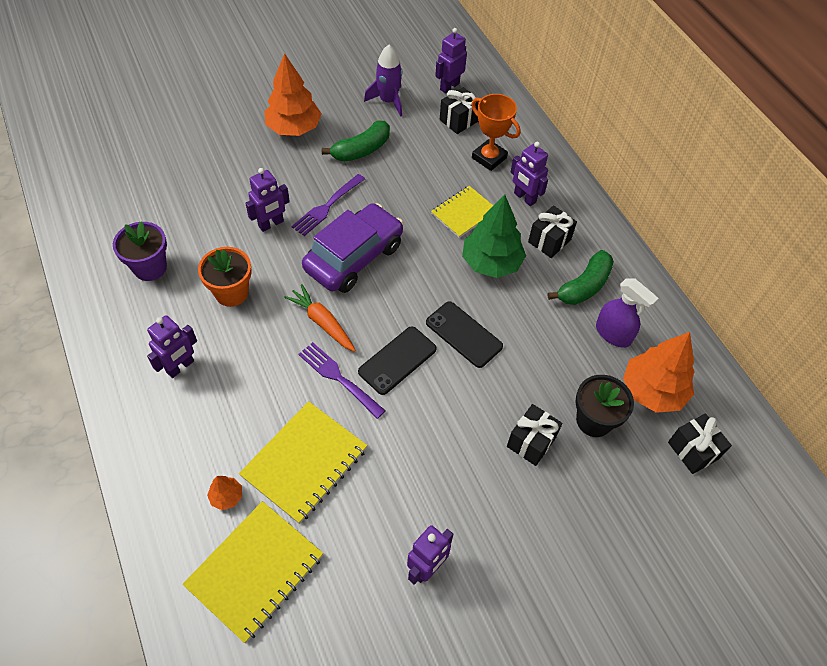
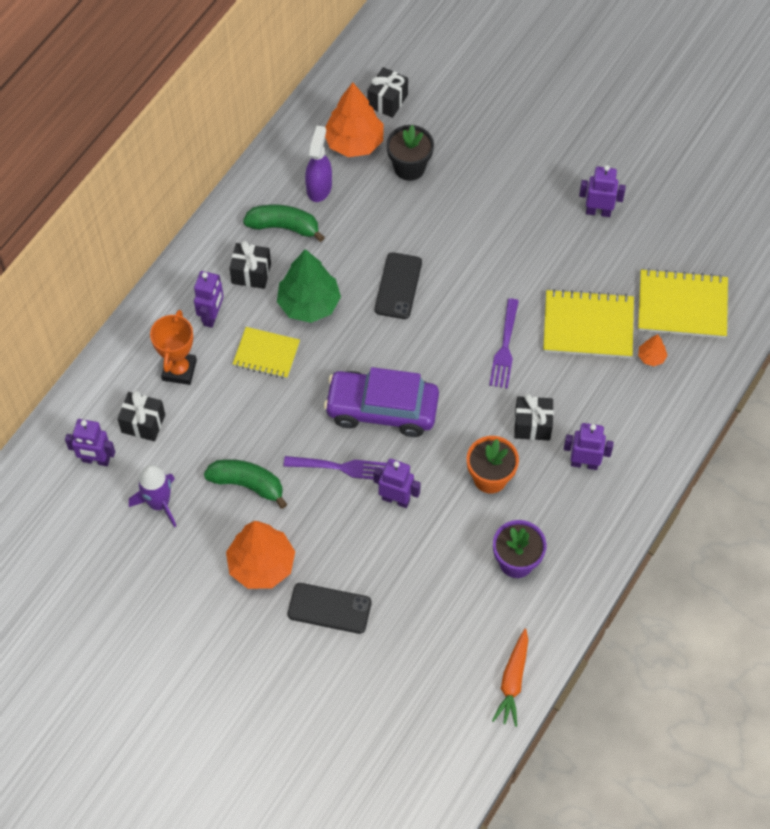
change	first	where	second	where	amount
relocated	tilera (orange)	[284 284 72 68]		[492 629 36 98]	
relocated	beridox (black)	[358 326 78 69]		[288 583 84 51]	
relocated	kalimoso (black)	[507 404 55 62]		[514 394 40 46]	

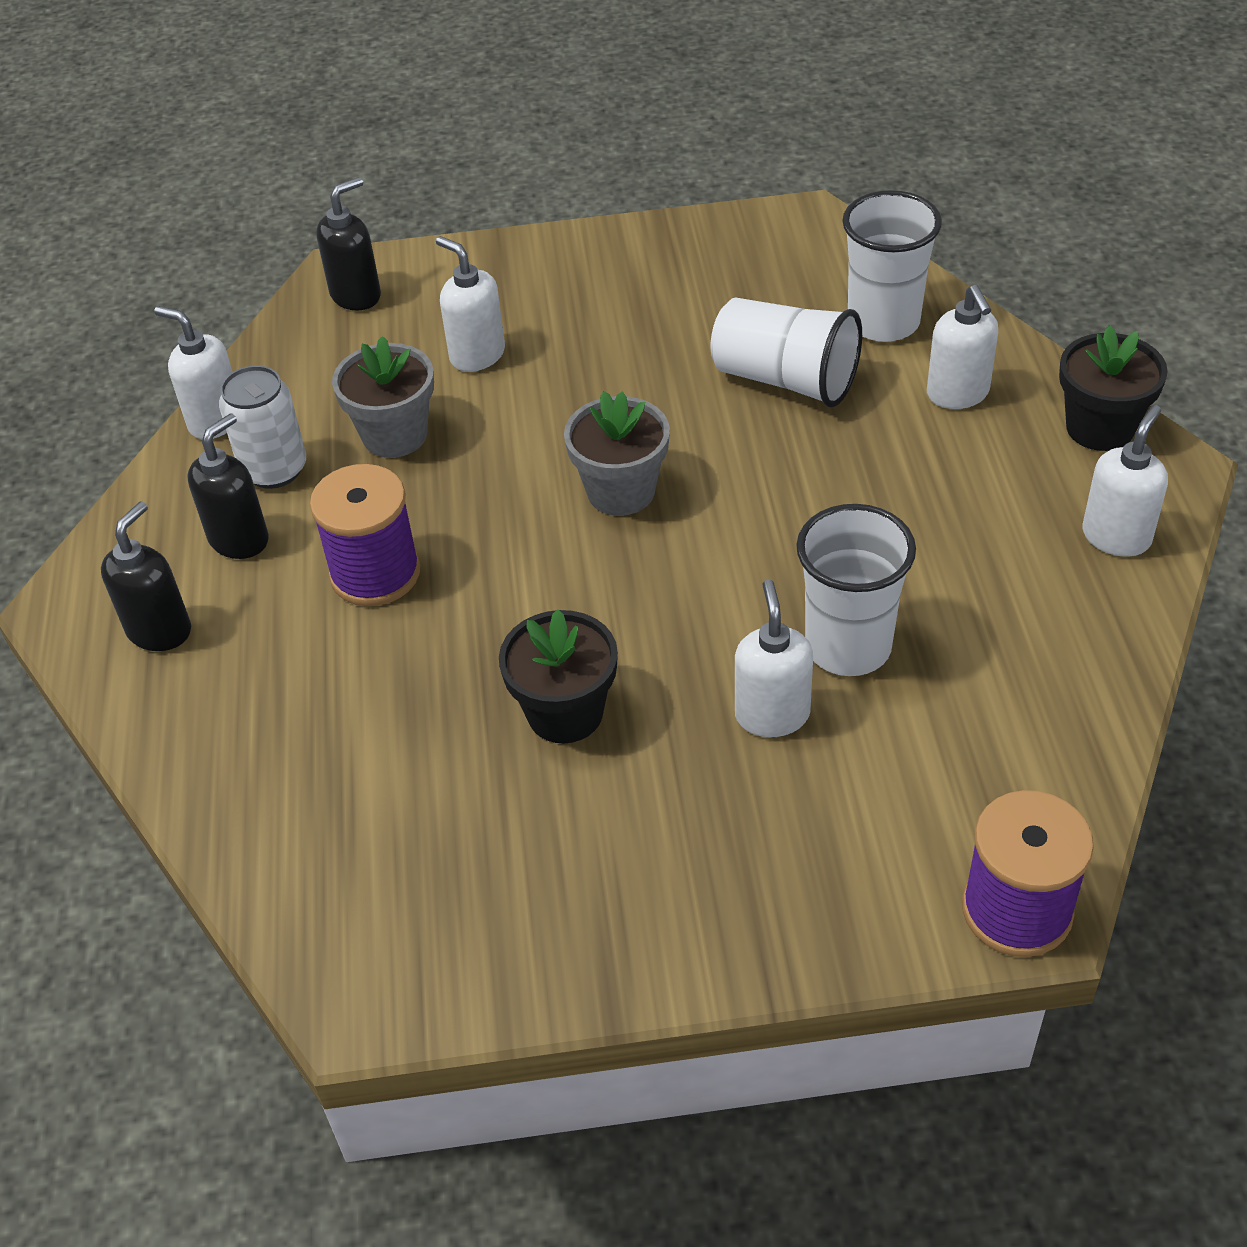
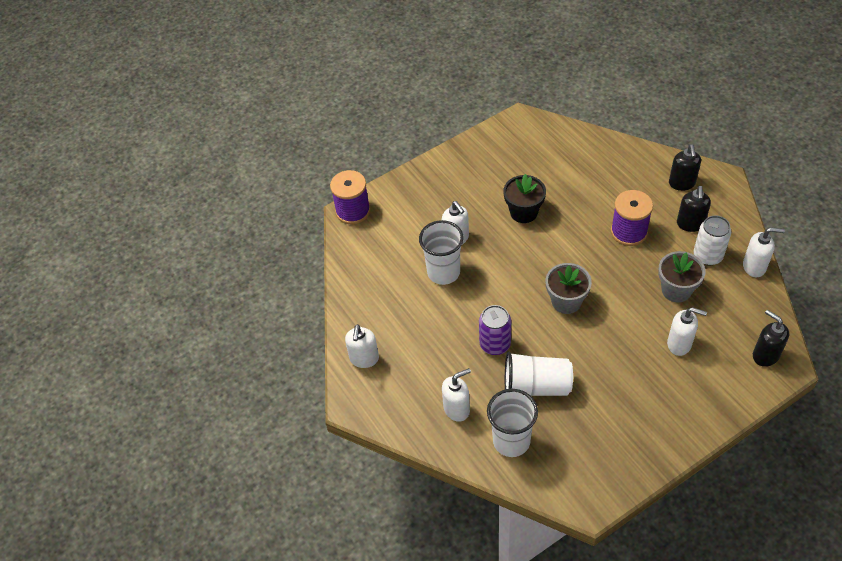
change	first	where	second	where	amount
missing	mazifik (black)	[1059 325 109 126]			
appeared			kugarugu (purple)	[479 305 32 50]	
spun	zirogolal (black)	[316 177 65 133]		[753 310 36 57]	120 degrees clockwise
spun	zirogolal (white)	[927 285 71 124]		[442 368 29 54]	105 degrees clockwise

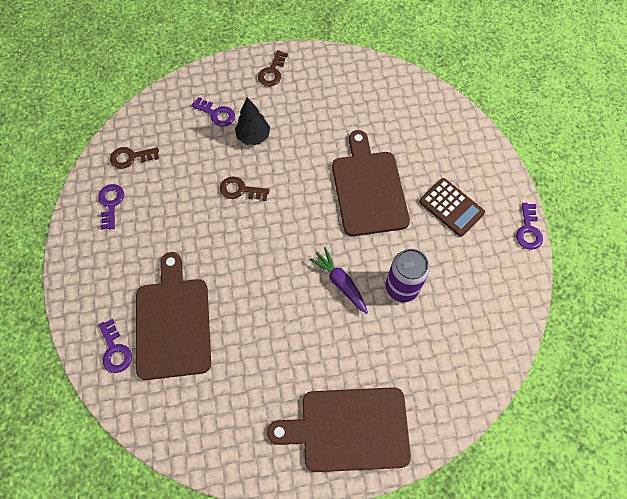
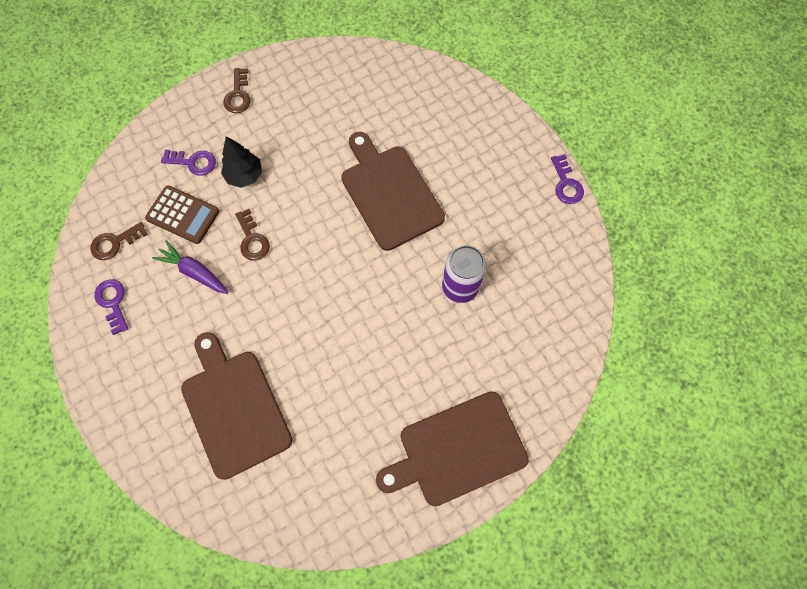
change	first	where	second	where	amount
missing	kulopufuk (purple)	[99 319 33 54]			
relocated	tilera (purple)	[309 247 59 67]		[152 240 76 54]	
relocated	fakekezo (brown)	[419 178 66 59]		[145 185 74 59]	
spun	kulopufuk (brown)	[220 176 50 25]		[235 209 35 52]	105 degrees counterclockwise

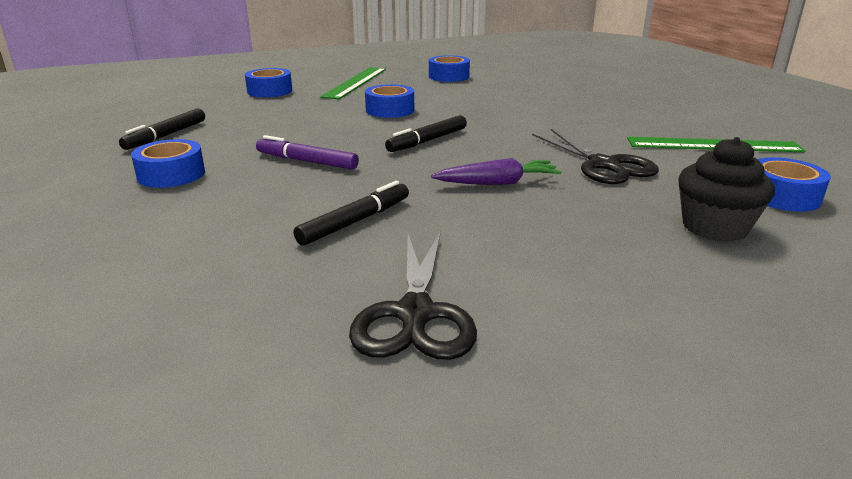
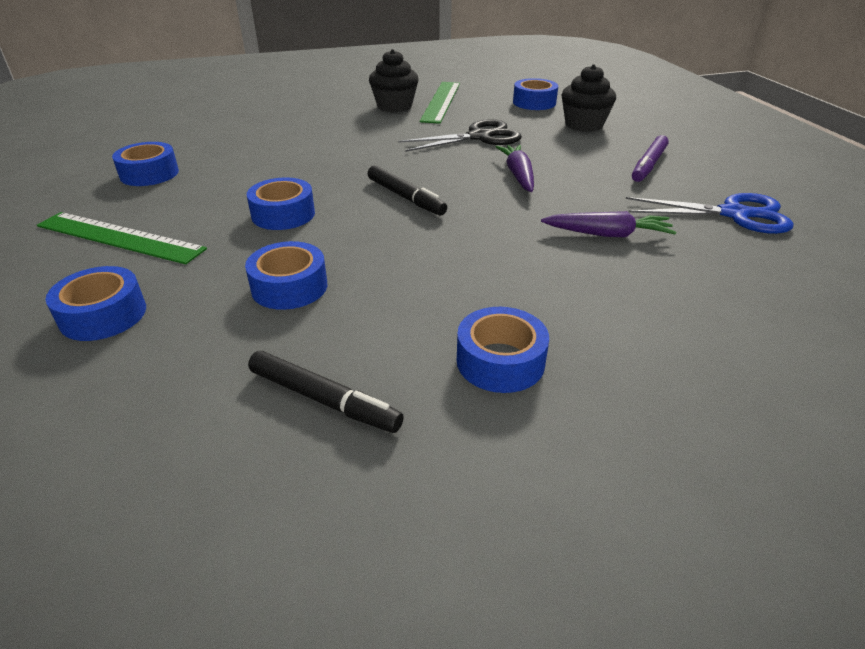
change	first	where	second	where	amount
appeared			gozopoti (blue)	[245 241 82 69]	
appeared			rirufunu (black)	[369 49 50 63]	
relocated	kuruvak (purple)	[256 135 103 35]		[632 135 37 47]	
exchanged	kuruvak (black)	[294 181 115 65]	tilera (purple)	[541 211 135 26]	
colour	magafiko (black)	[349 231 128 129]	magafiko (blue)	[626 193 168 41]	

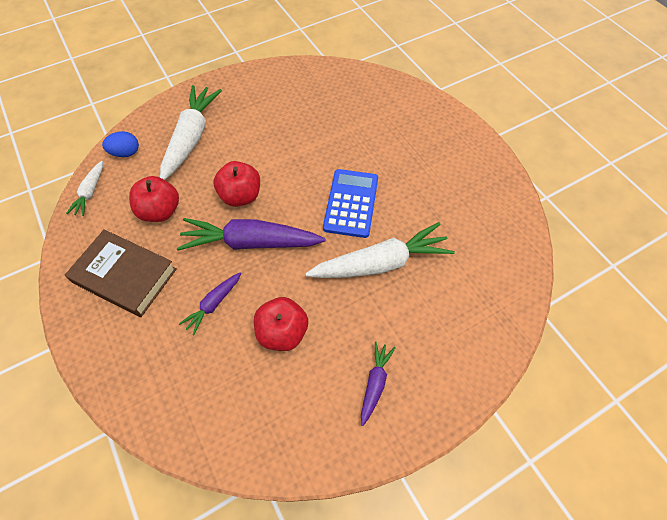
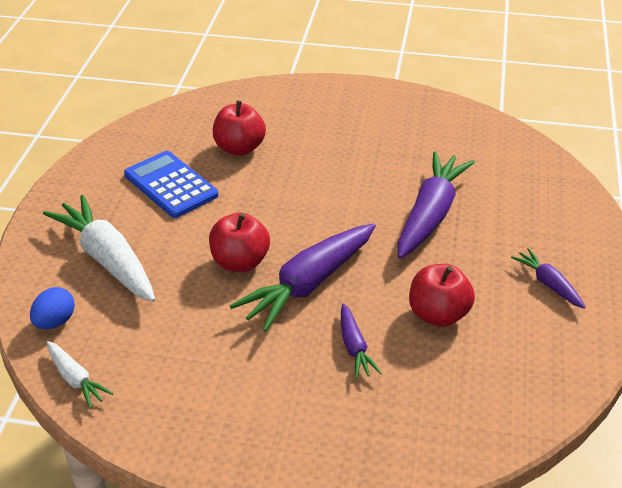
change	first	where	second	where	amount
missing	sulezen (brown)	[65 229 112 88]			
relocated	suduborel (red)	[129 176 50 46]		[213 101 53 55]	
relocated	fakekezo (blue)	[323 169 55 69]		[124 151 95 67]	
colour	tilera (white)	[305 222 150 56]	tilera (purple)	[398 151 77 108]	

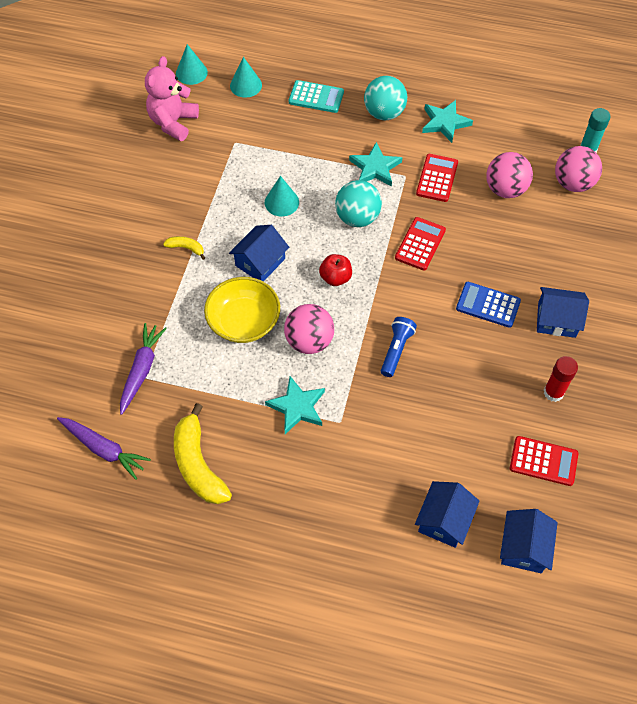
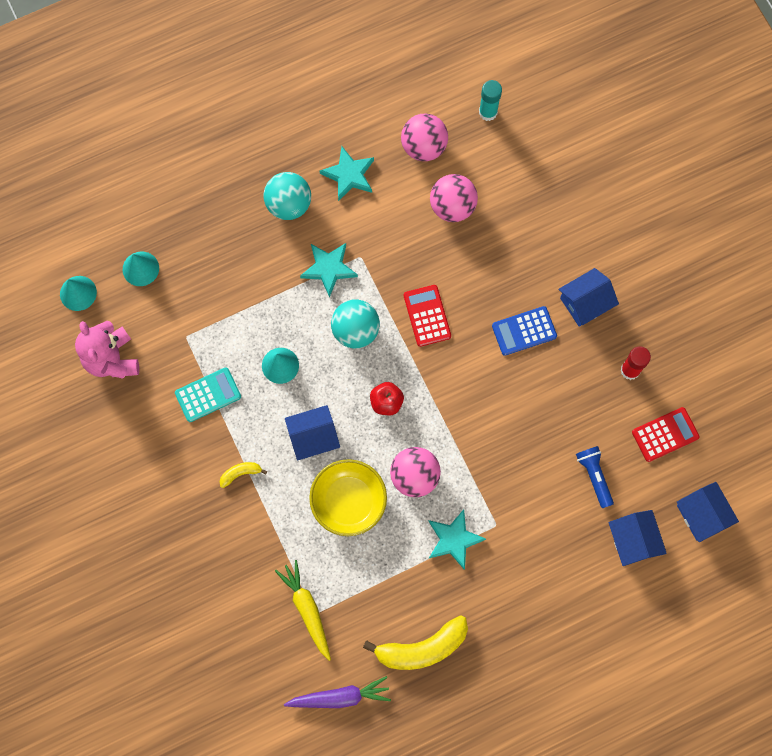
change	first	where	second	where	amount
missing	fakekezo (red)	[416 154 42 48]			
relocated	fakekezo (turquoise)	[289 80 55 33]		[175 367 66 55]	
relocated	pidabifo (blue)	[381 317 36 60]		[576 446 38 62]	
relocated	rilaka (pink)	[555 146 47 46]		[401 114 47 47]	
colour	tilera (purple)	[120 323 47 92]	tilera (yellow)	[275 560 56 101]	
spun	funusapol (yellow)	[174 403 58 101]		[363 615 105 55]	45 degrees counterclockwise
spun	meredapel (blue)	[229 225 60 57]		[285 405 55 56]	75 degrees clockwise

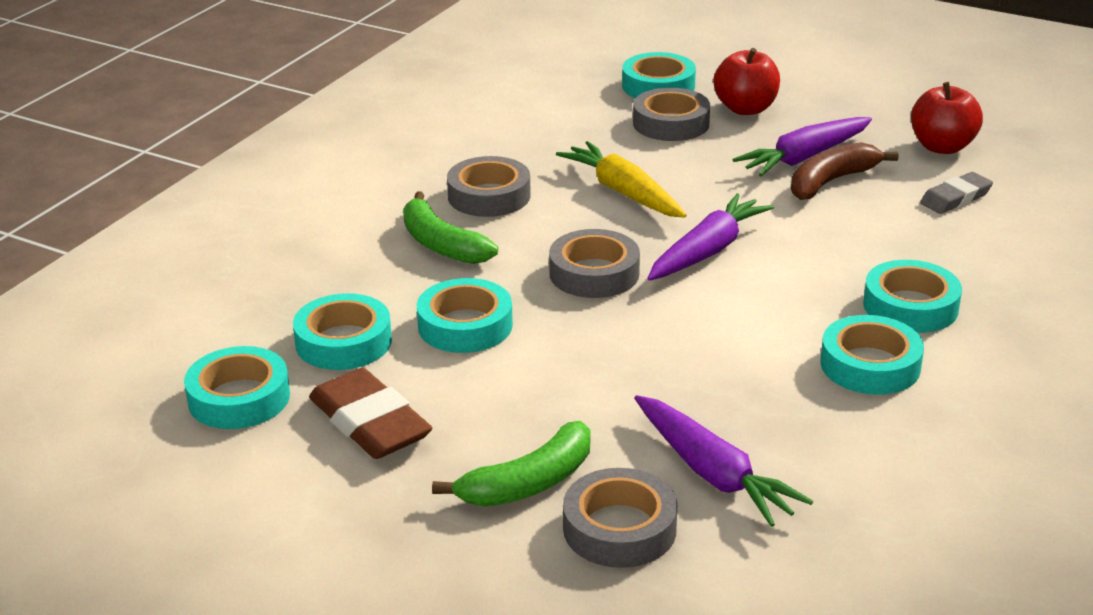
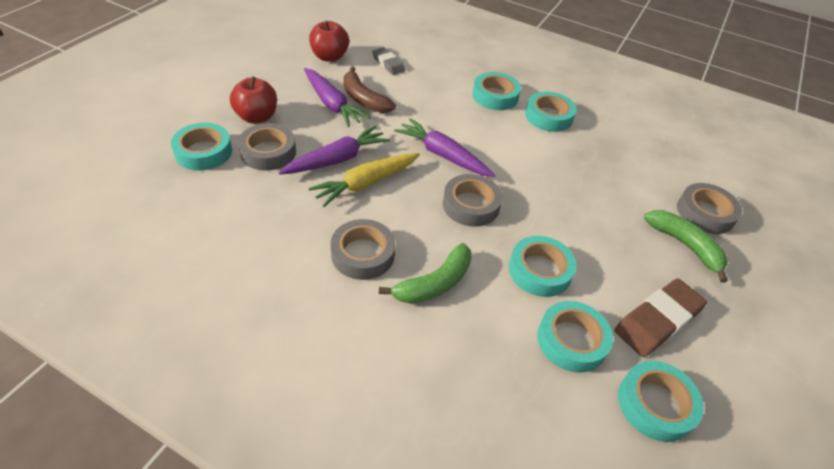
change	first	where	second	where	amount
relocated	tilera (purple)	[634 395 179 132]		[278 126 112 49]	

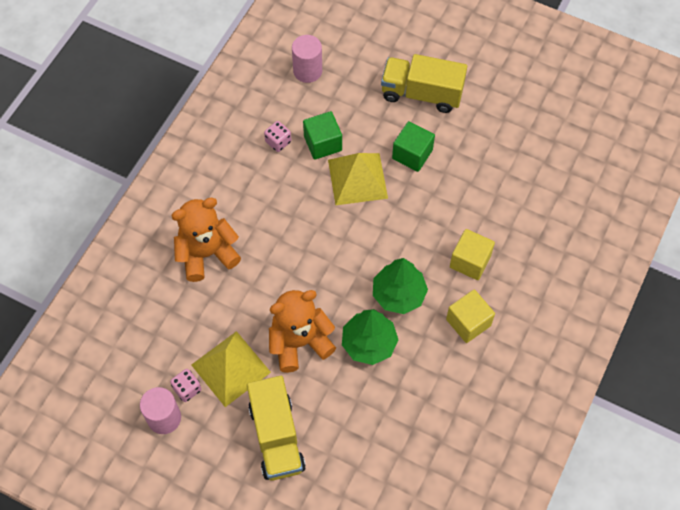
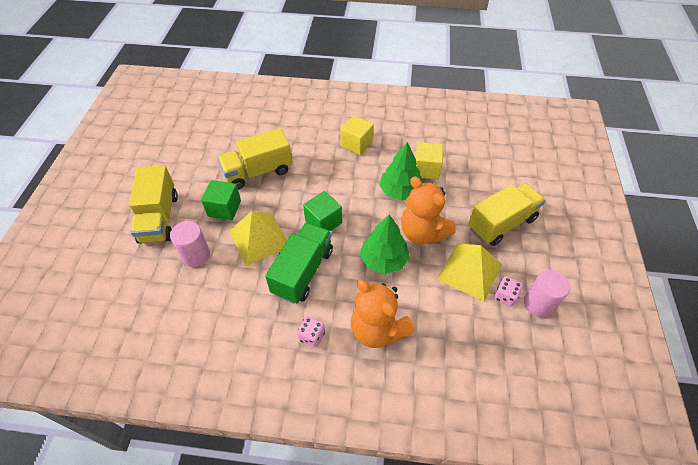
change	first	where	second	where	amount
appeared			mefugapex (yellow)	[217 128 75 61]	
appeared			mefugapex (green)	[265 222 68 82]	
relocated	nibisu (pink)	[264 121 27 31]		[297 316 28 32]	
relocated	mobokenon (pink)	[292 35 30 48]		[170 221 40 46]	
relocated	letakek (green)	[303 111 39 49]		[303 191 39 40]	
relocated	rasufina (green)	[373 258 55 56]		[360 214 50 60]	
relocated	letakek (yellow)	[450 229 45 51]		[415 142 28 37]	

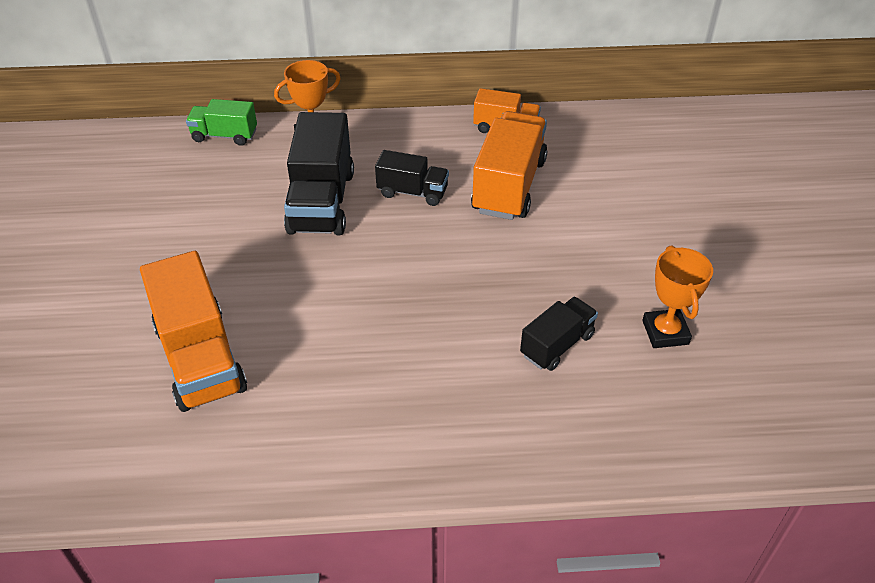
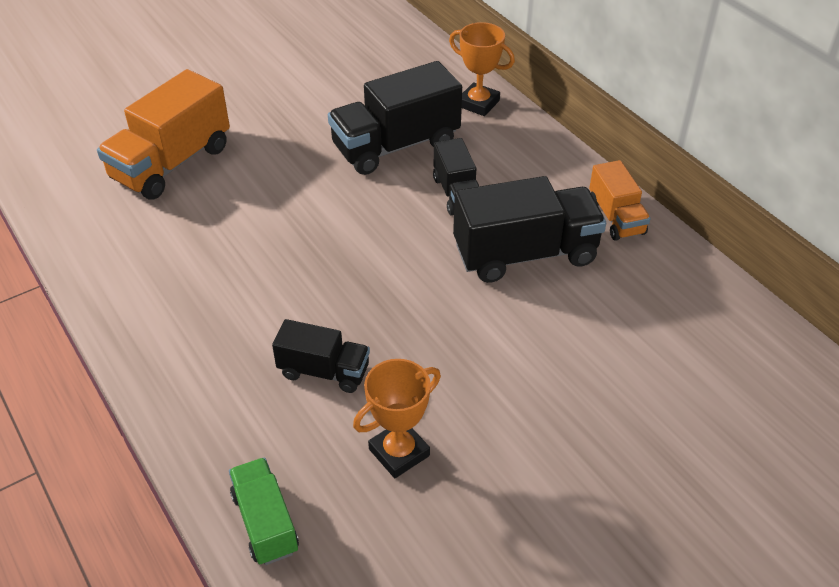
change	first	where	second	where	amount
relocated	mefugapex (green)	[186 99 71 47]		[229 457 70 108]	
colour	mefugapex (orange)	[471 111 76 109]	mefugapex (black)	[453 176 153 107]	

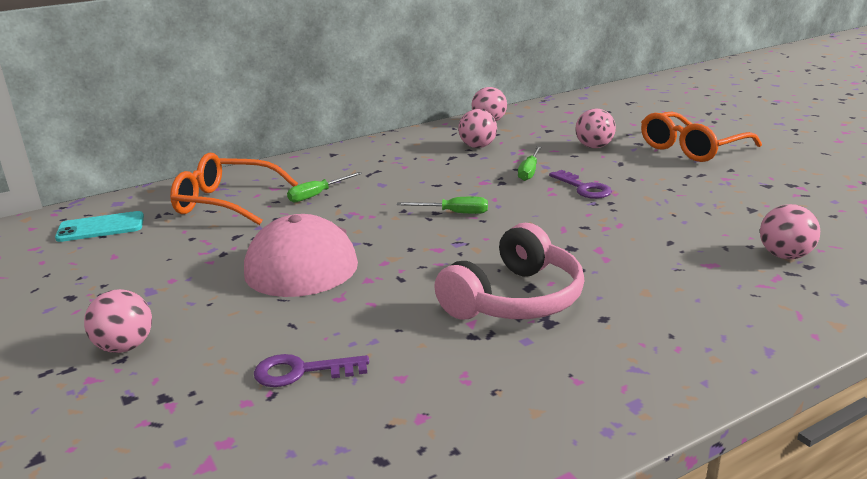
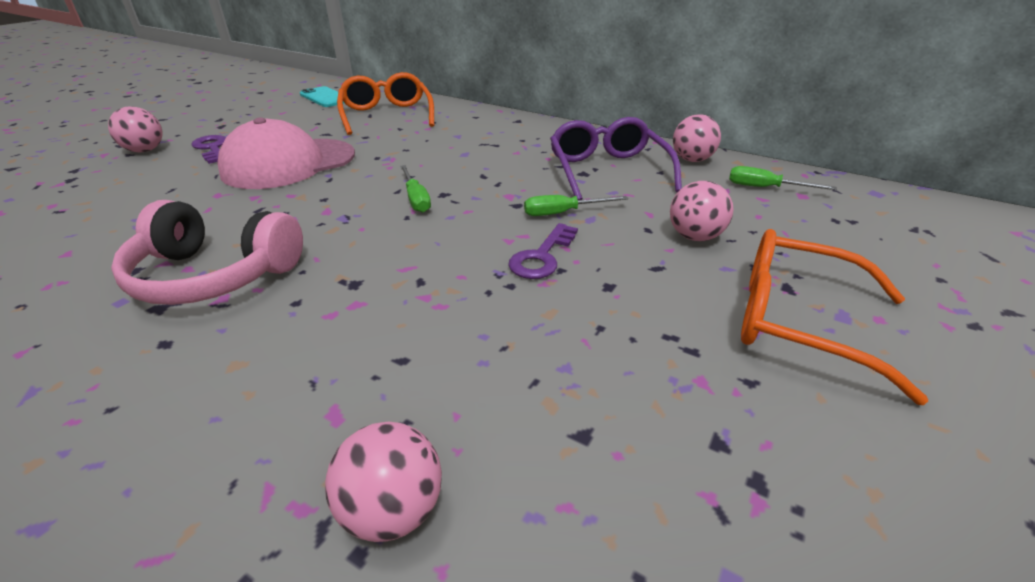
change	first	where	second	where	amount
relocated	kulopufuk (purple)	[254 354 115 33]		[191 135 35 29]	
relocated	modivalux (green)	[287 172 75 31]		[729 166 108 24]	
exchanged	rilaka (pink)	[458 109 39 39]	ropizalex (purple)	[550 117 132 83]	

